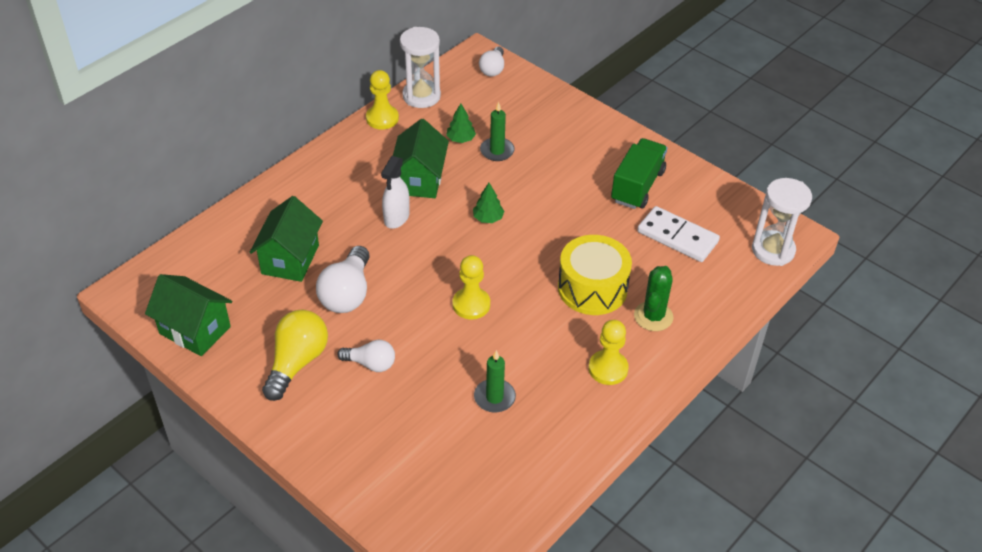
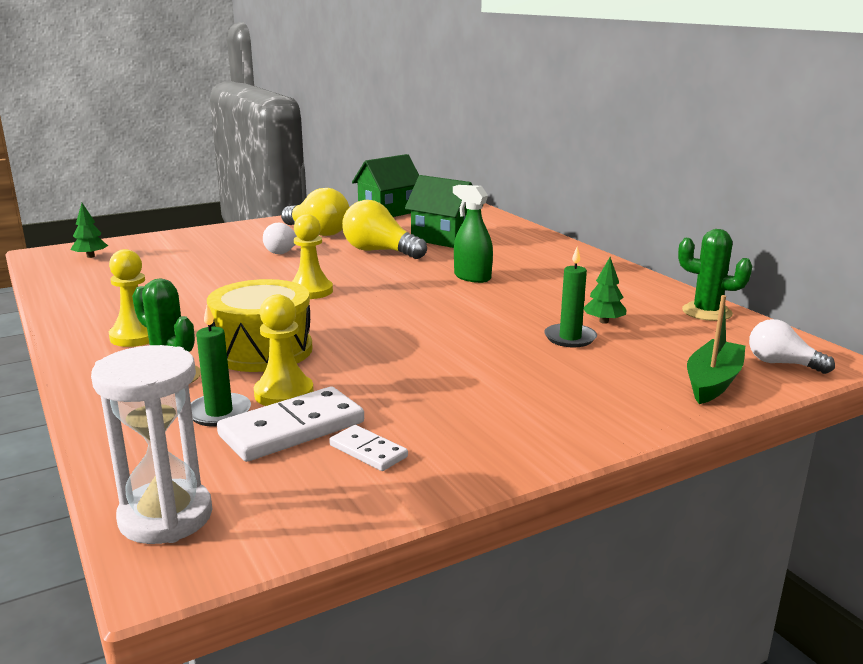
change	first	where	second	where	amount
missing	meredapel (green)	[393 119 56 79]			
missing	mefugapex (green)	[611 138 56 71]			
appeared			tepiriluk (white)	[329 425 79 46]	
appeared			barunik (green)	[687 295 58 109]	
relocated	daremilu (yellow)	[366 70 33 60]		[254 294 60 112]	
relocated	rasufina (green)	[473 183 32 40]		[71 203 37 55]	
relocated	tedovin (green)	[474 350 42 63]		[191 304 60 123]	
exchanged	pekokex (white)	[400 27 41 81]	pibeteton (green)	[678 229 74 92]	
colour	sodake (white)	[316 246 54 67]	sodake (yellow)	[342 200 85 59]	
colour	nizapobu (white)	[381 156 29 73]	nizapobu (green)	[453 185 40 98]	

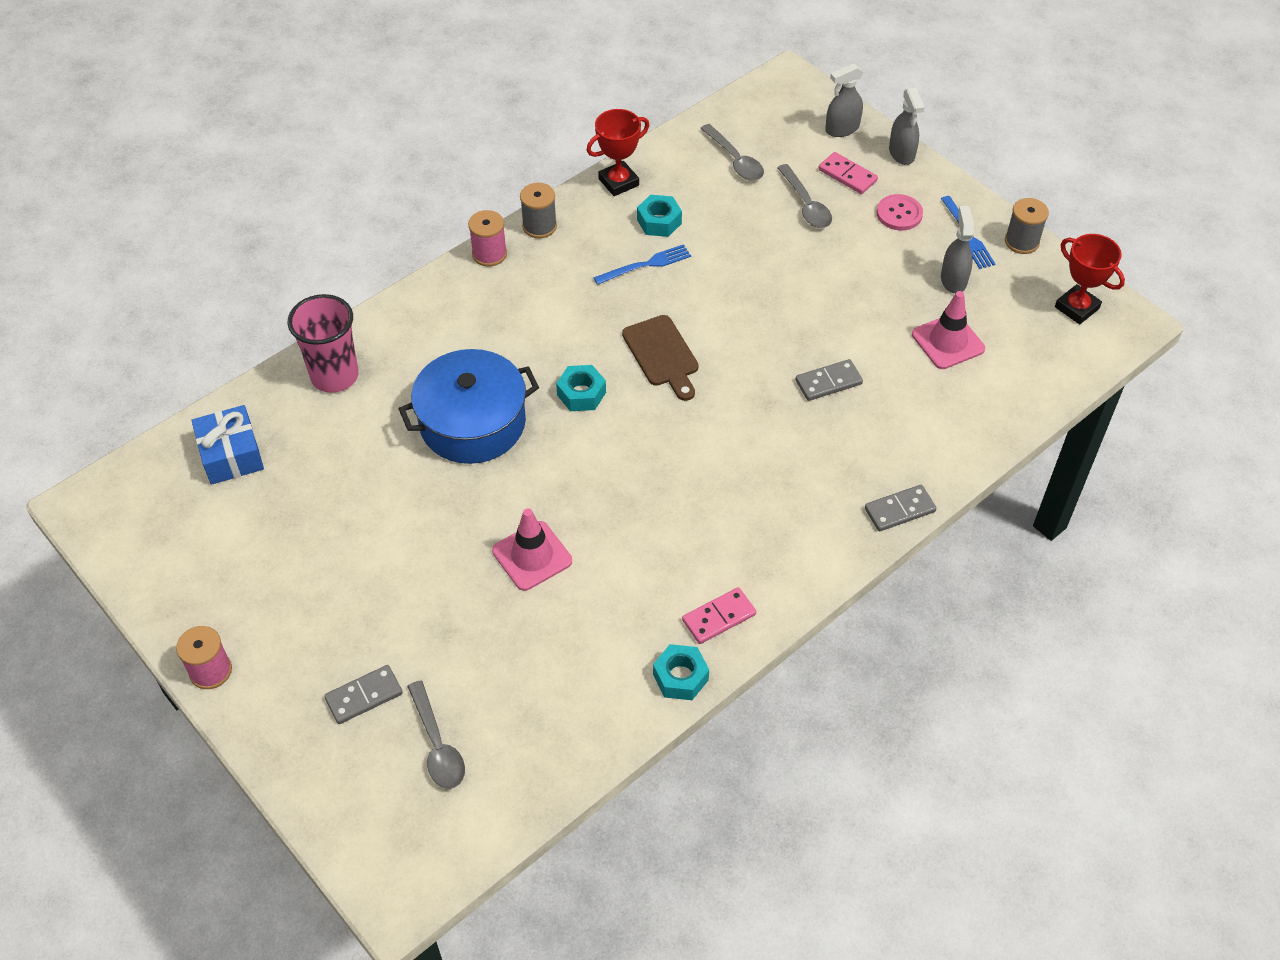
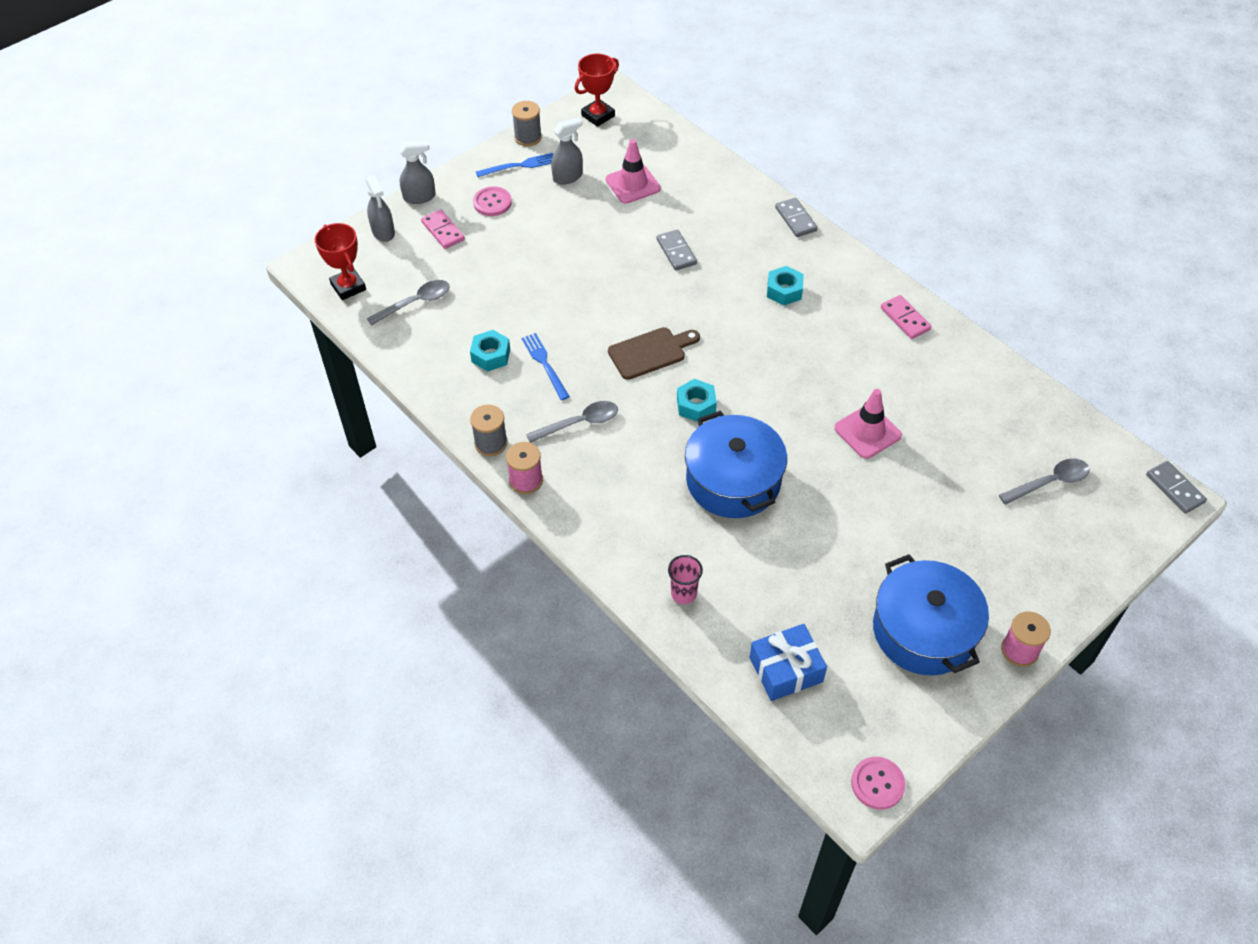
change	first	where	second	where	amount
appeared			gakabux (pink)	[851 757 54 53]	
appeared			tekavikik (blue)	[873 554 116 121]	
relocated	tepiriluk (grey)	[324 665 79 59]		[1146 461 61 53]	
relocated	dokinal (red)	[586 109 63 87]		[314 223 52 77]	
relocated	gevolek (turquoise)	[653 644 56 56]		[767 266 37 40]	
relocated	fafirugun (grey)	[777 164 55 64]		[526 401 92 42]	
spun	tepiriluk (pink)	[818 152 60 42]		[421 209 44 40]	75 degrees counterclockwise
spun	nizapobu (grey)	[941 206 33 88]		[551 117 32 68]	150 degrees clockwise
size	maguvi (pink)	[288 294 71 99]		[668 555 35 49]	x0.56

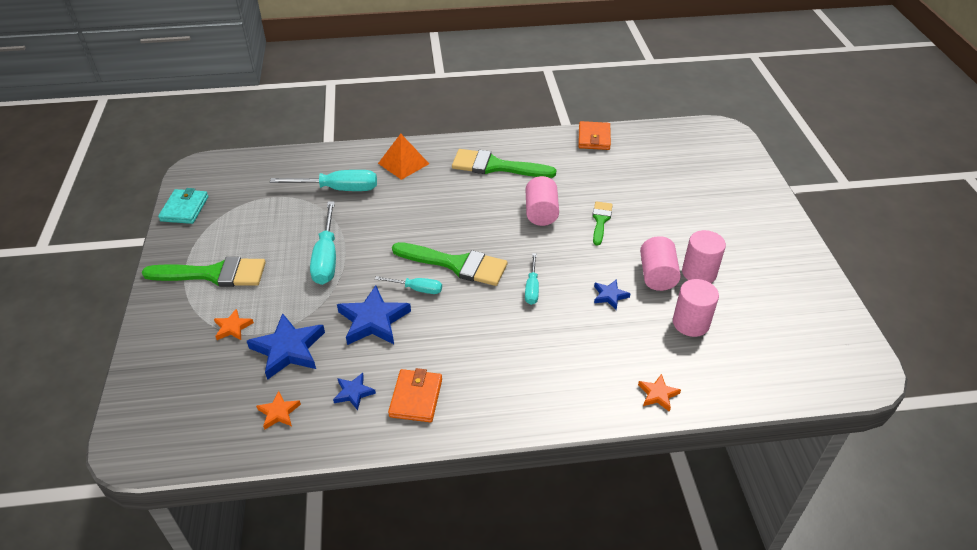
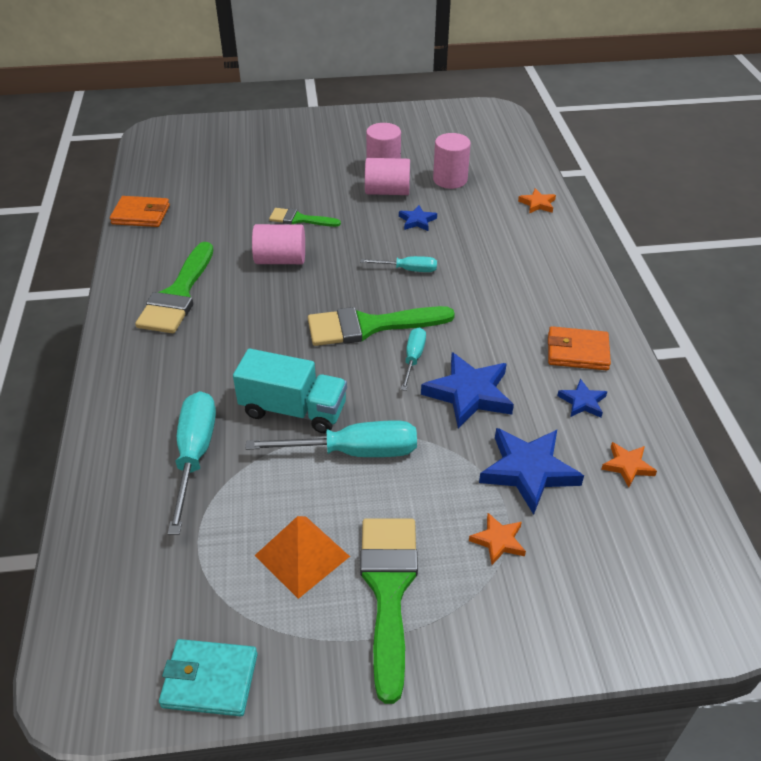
change	first	where	second	where	amount
appeared			mefugapex (turquoise)	[233 349 114 84]	
relocated	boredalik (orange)	[378 134 51 46]		[254 516 96 83]	
spun	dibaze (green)	[392 242 115 44]		[308 306 147 40]	120 degrees counterclockwise

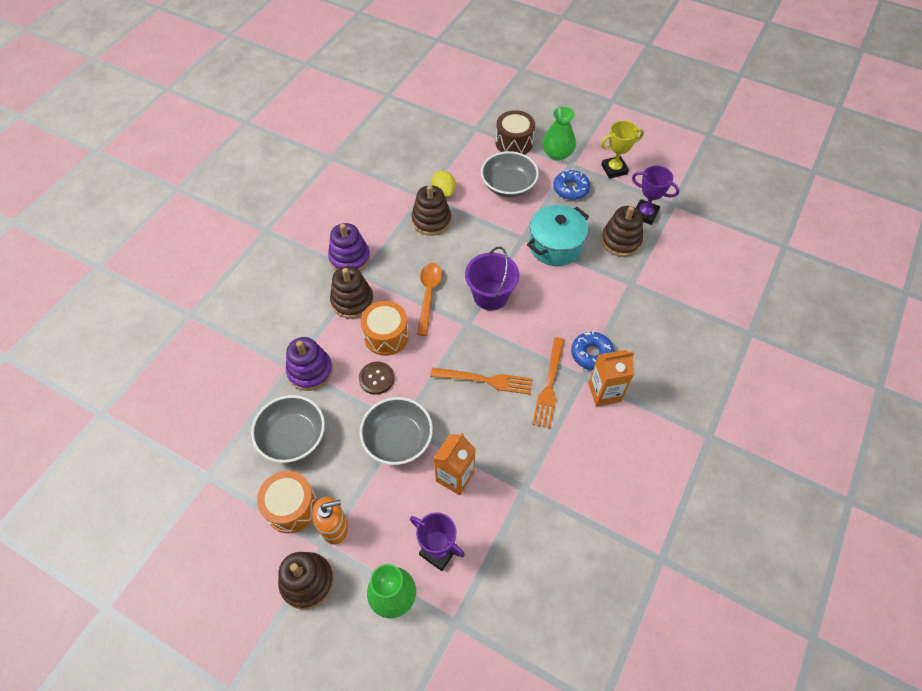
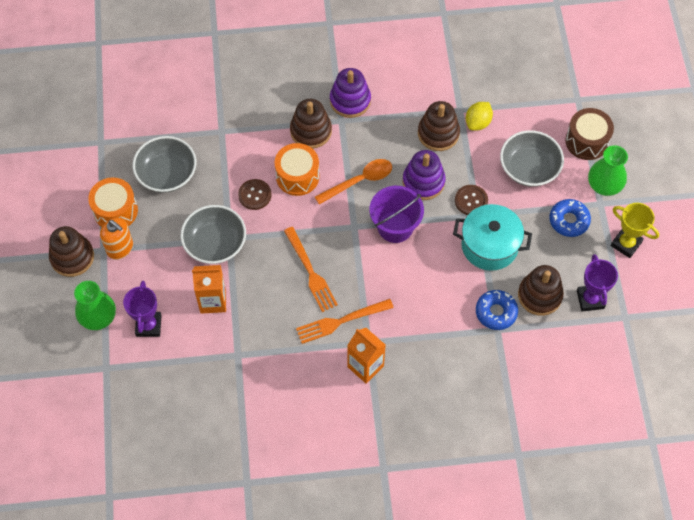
change	first	where	second	where	amount
appeared			gakabux (brown)	[455 185 33 30]	
relocated	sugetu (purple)	[286 337 47 54]		[403 150 43 50]	
relocated	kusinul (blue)	[571 331 43 39]		[476 290 42 40]	

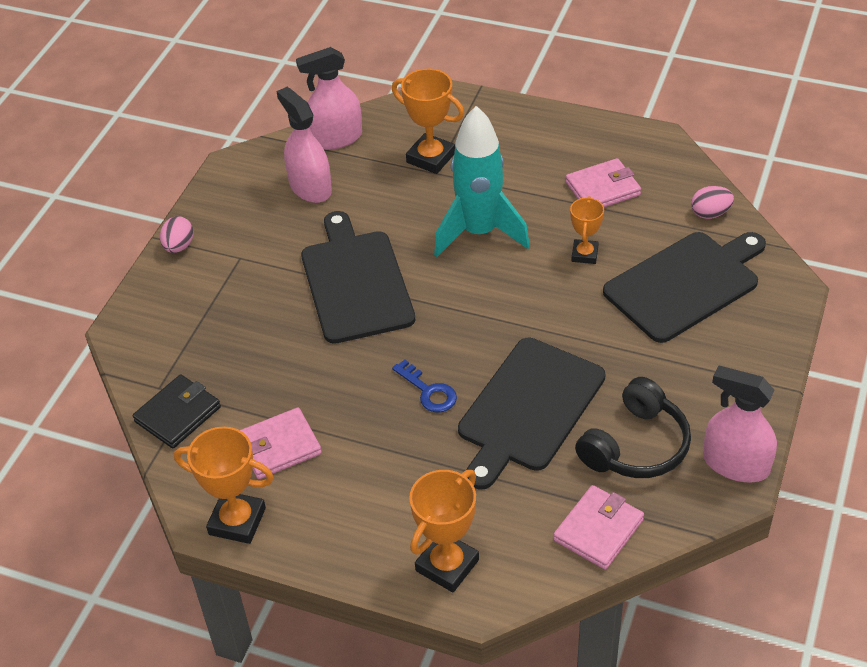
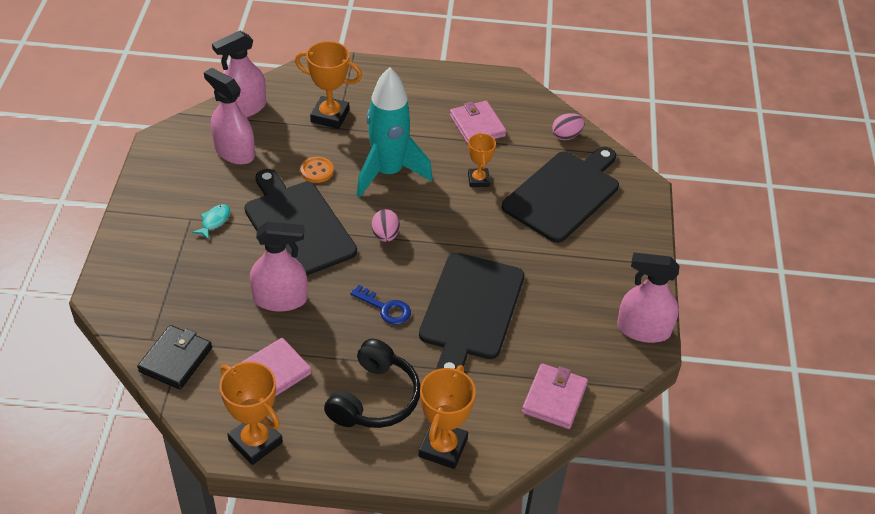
change	first	where	second	where	amount
appeared			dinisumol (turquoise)	[192 204 38 36]	
appeared			nizapobu (pink)	[250 222 58 90]	
appeared			gakabux (orange)	[300 156 34 27]	
relocated	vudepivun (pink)	[160 216 34 37]		[372 209 28 33]	
relocated	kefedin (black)	[575 377 116 101]		[324 339 96 89]	
spun	dokinal (orange)	[174 426 100 118]		[219 361 64 104]	45 degrees clockwise
spun	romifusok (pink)	[566 158 75 49]		[450 101 56 43]	75 degrees counterclockwise

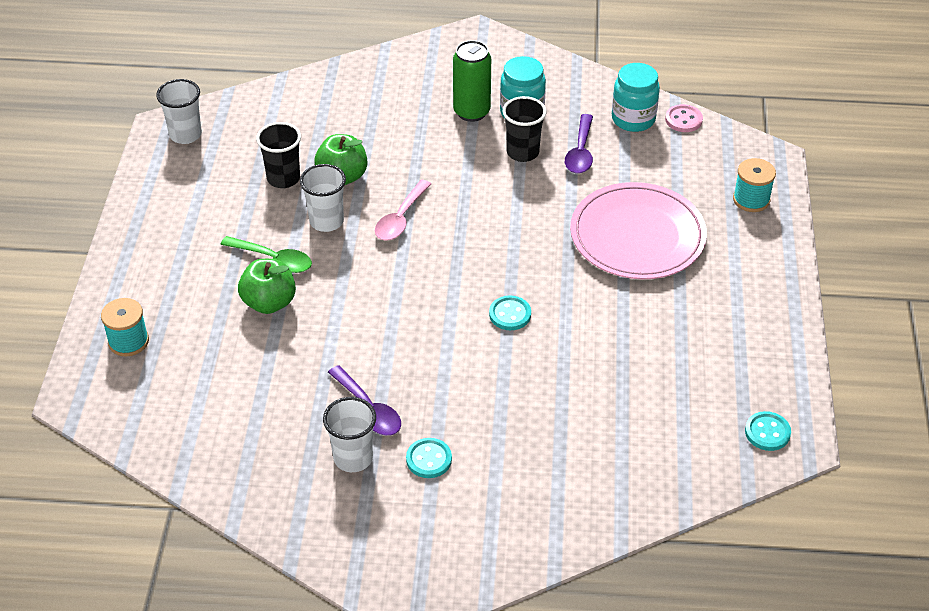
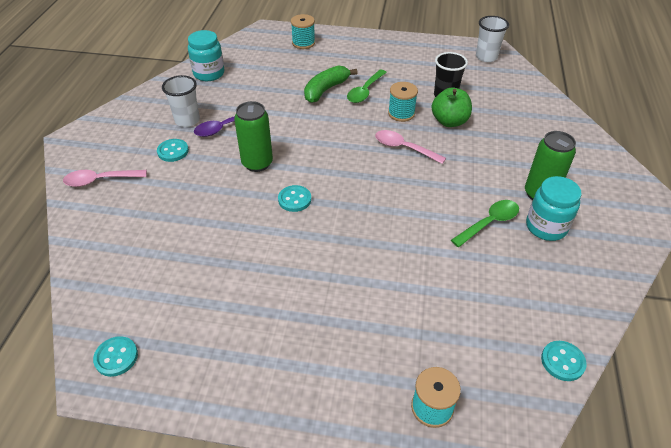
change	first	where	second	where	amount
missing	fafirugun (purple)	[565 114 28 60]			
missing	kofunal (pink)	[570 182 137 97]			
appeared			fafirugun (pink)	[63 170 84 17]	
appeared			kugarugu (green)	[234 101 39 71]	
relocated	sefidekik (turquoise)	[612 63 48 69]		[188 30 36 51]	
exchanged	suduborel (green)	[238 259 58 55]	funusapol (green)	[304 65 54 38]	
exchanged	maguvi (white)	[300 164 46 68]	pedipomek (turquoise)	[388 82 30 40]	
exchanged	maguvi (black)	[502 96 45 66]	fafirugun (green)	[451 200 68 47]	
colour	gakabux (pink)	[665 104 38 28]	gakabux (turquoise)	[541 341 46 40]	

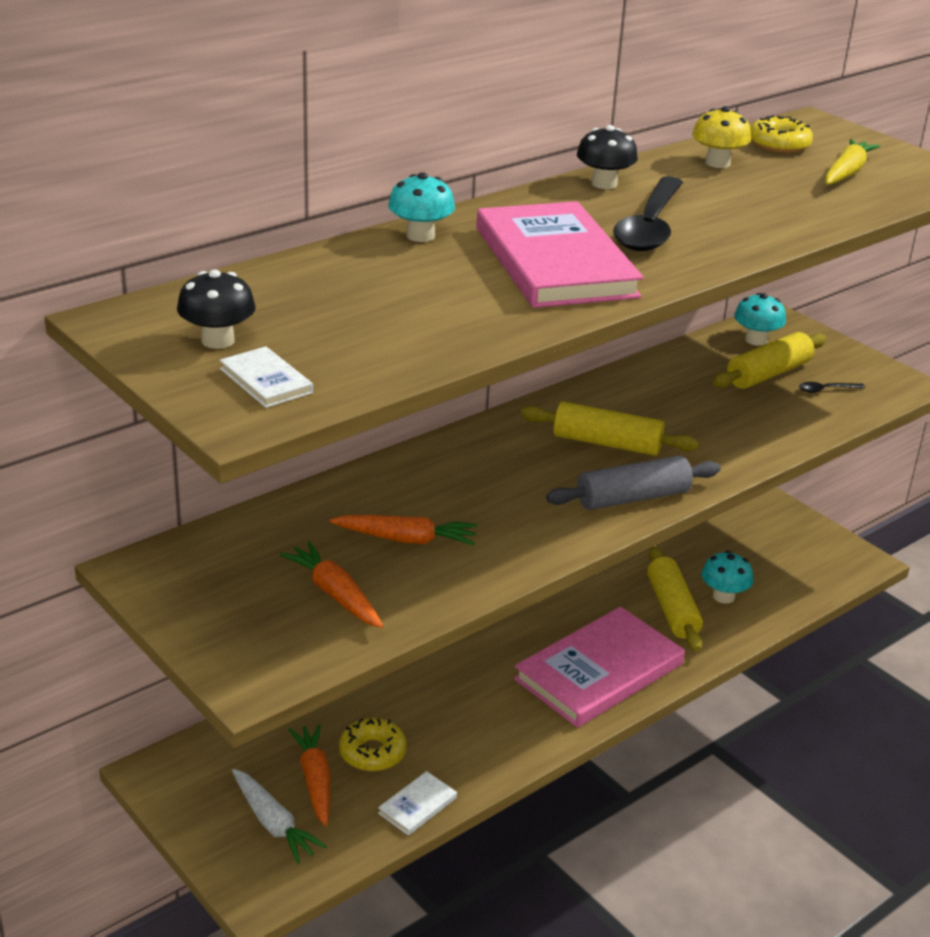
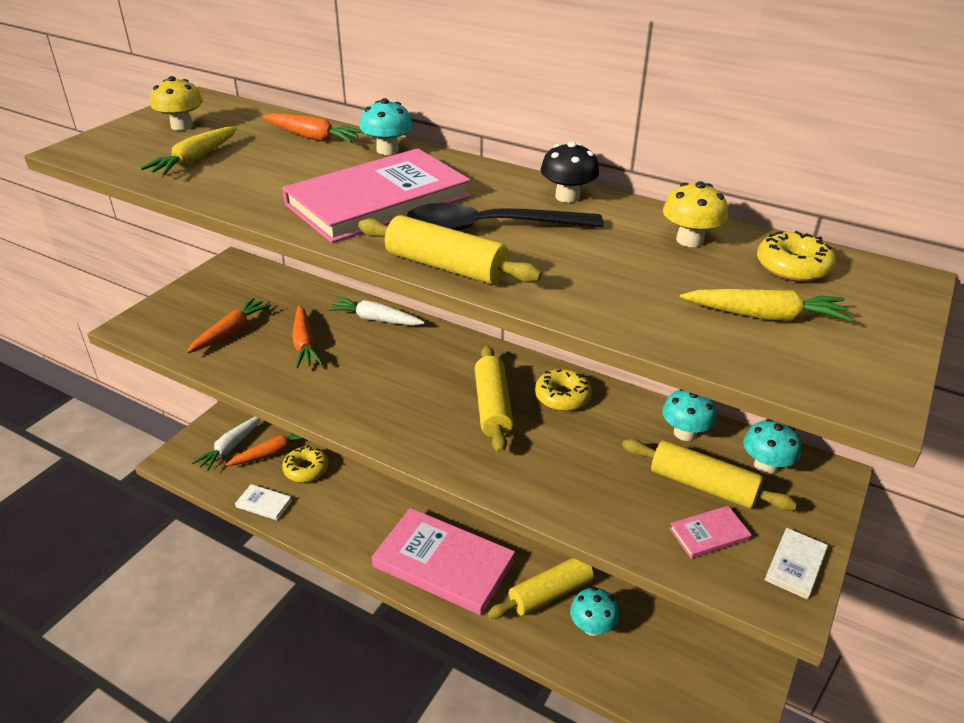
change	first	where	second	where	amount
missing	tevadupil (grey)	[546 455 175 55]			
appeared			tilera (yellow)	[140 127 97 48]	
appeared			tilera (orange)	[262 113 102 30]	
appeared			tilera (white)	[327 297 98 28]	
appeared			tevadupil (yellow)	[358 215 184 69]	
appeared			kusinul (yellow)	[535 369 57 42]	
appeared			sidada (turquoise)	[662 389 55 52]	
relocated	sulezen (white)	[220 346 93 62]		[765 528 63 71]	
exchanged	fafirugun (black)	[799 382 66 11]	sulezen (pink)	[669 506 83 53]	
colour	sidada (black)	[177 270 79 79]	sidada (yellow)	[150 76 53 55]	

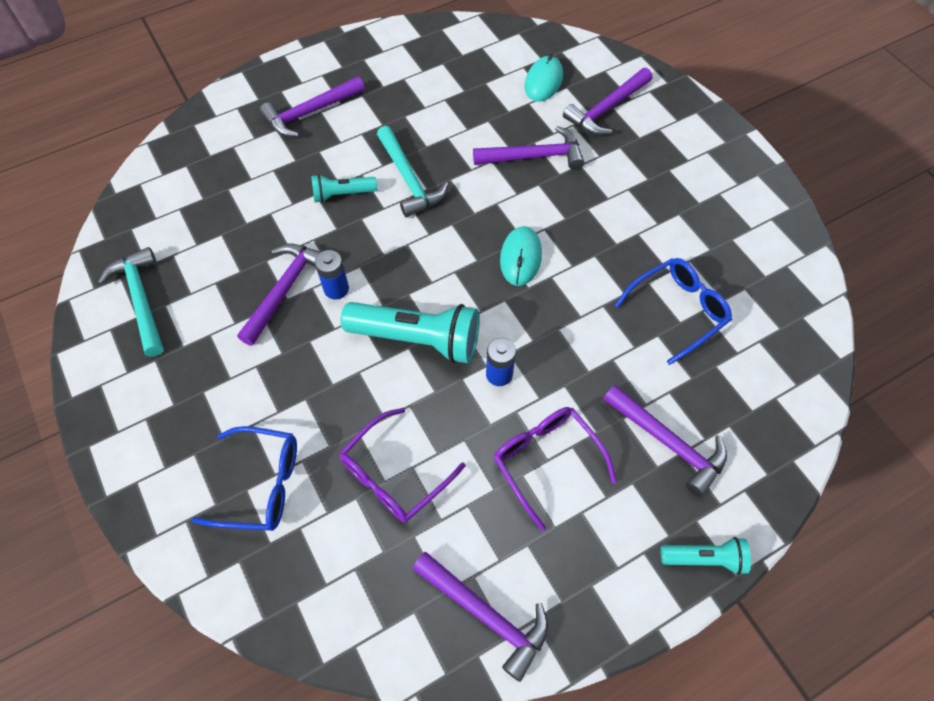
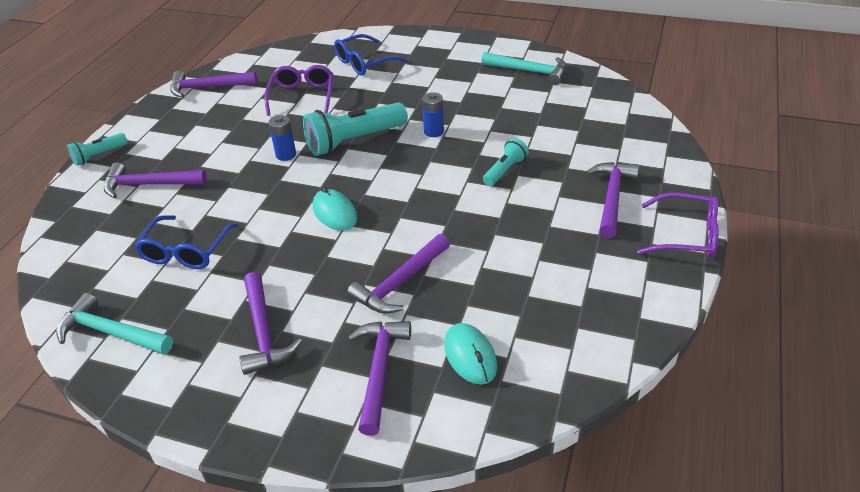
change	first	where	second	where	amount
relocated	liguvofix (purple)	[237 244 83 102]		[239 272 63 103]	
relocated	liguvofix (turquoise)	[377 126 71 92]		[56 293 117 61]	
relocated	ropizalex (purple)	[493 407 124 124]		[637 192 82 67]	

